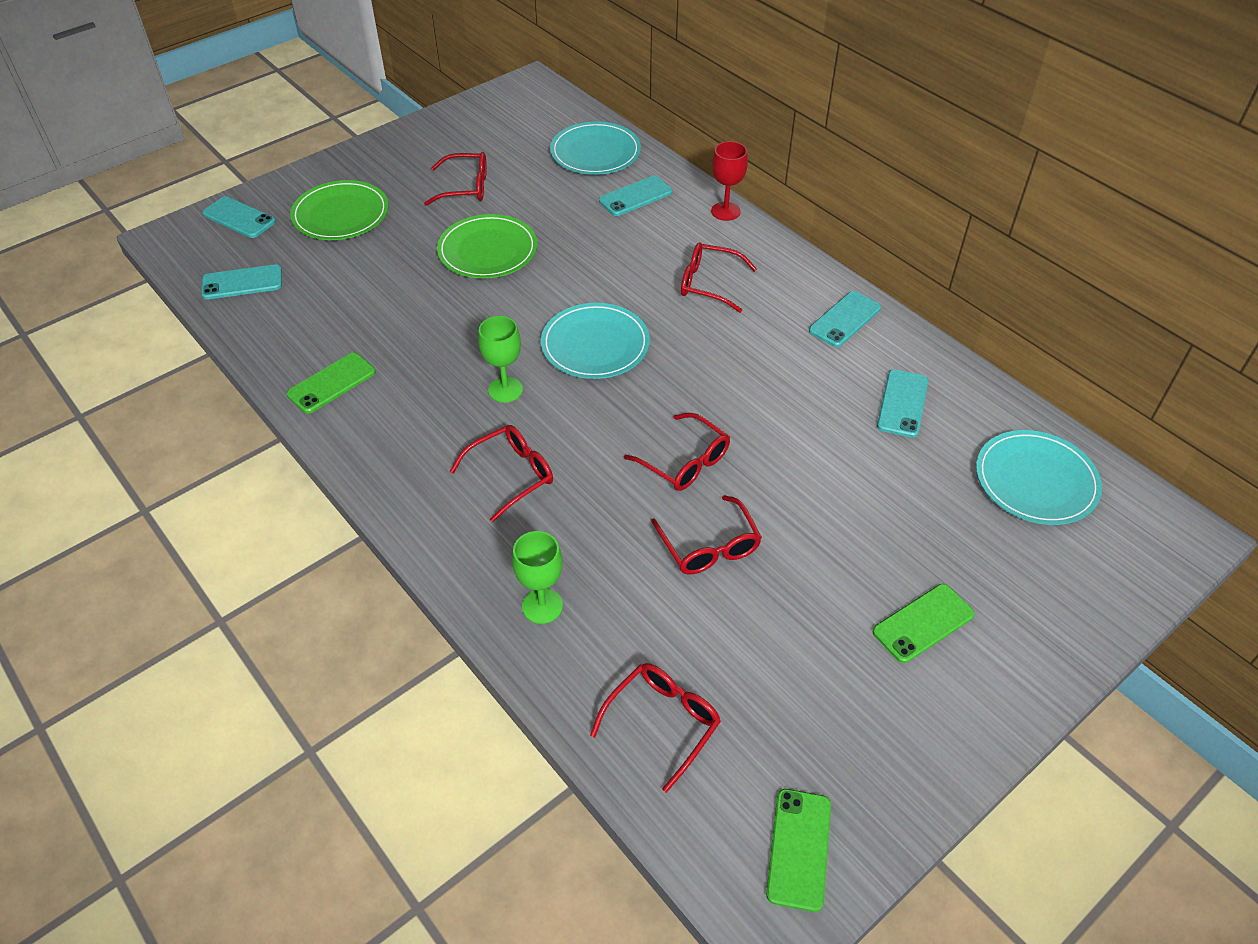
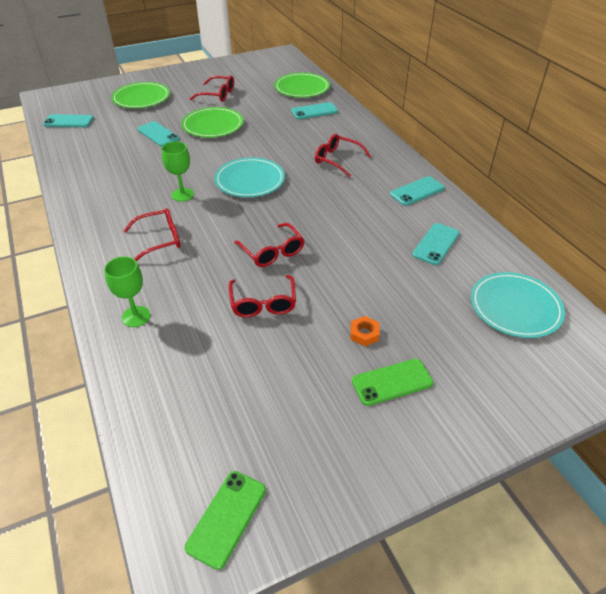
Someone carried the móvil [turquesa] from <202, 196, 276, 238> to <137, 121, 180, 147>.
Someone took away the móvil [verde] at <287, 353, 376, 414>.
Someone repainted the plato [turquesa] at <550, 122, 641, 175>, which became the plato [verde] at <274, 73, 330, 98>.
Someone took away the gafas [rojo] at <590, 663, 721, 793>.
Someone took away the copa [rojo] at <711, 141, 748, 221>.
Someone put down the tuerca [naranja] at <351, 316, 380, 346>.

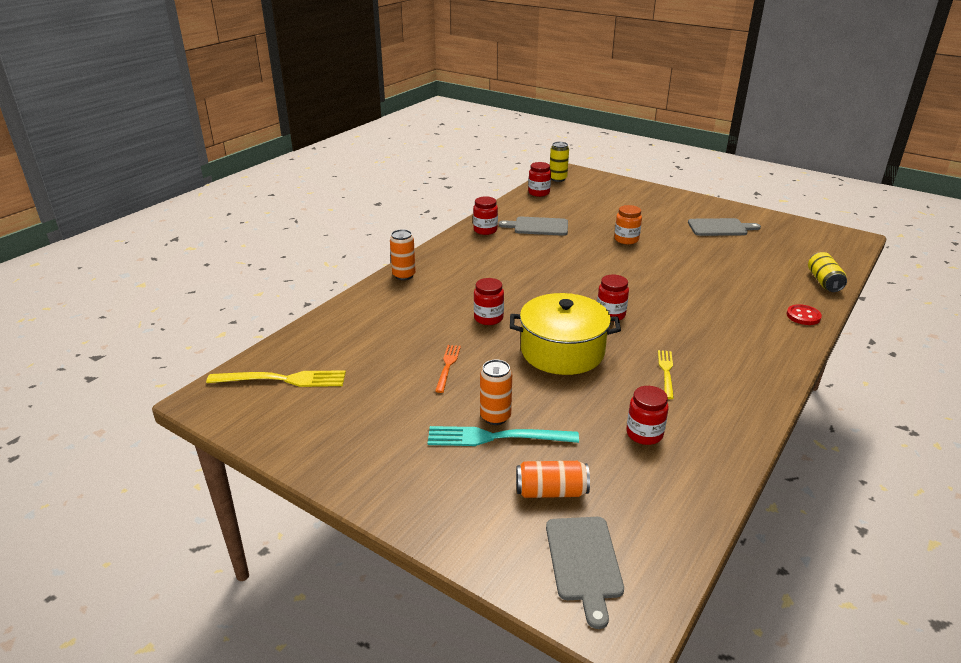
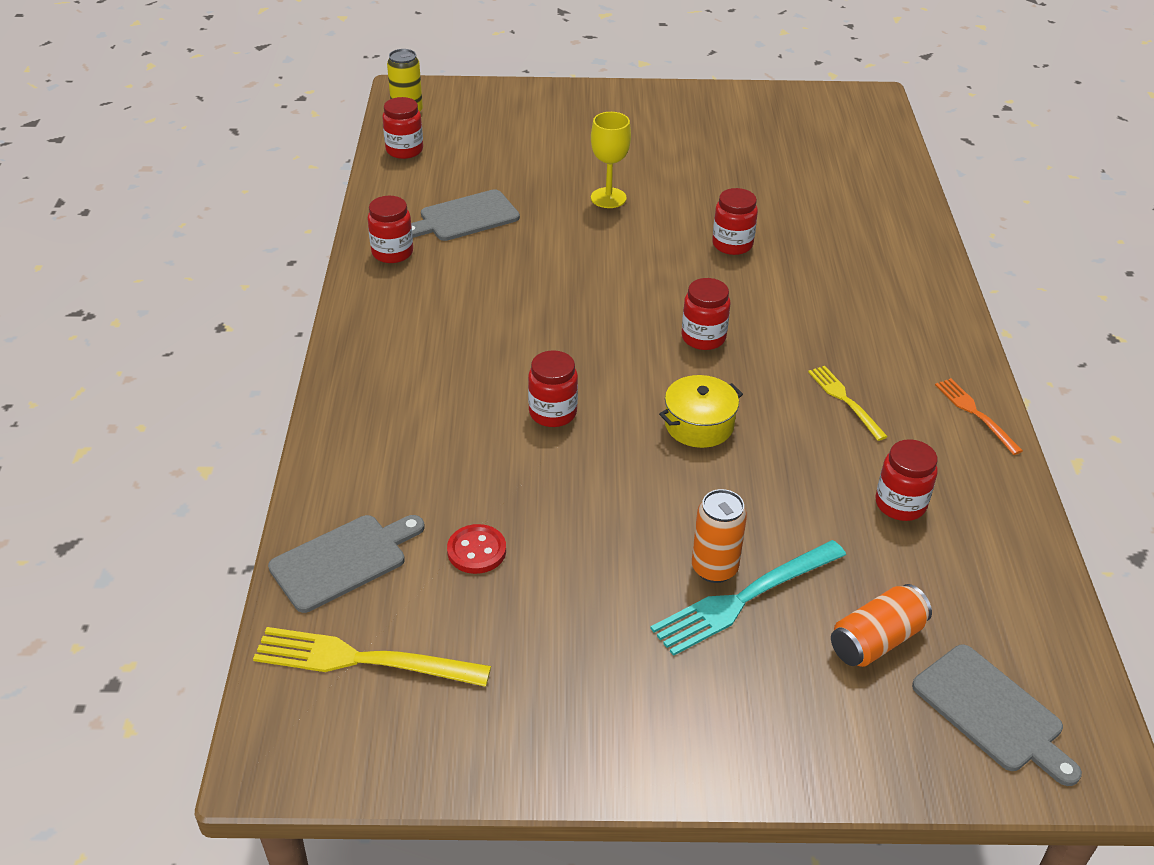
Someone rotated the tenedor [amarillo] at <206, 370, 346, 387> by 135 degrees counterclockwise.
Someone took away the lata [naranja] at <390, 229, 416, 280>.
Someone carried the tenedor [naranja] from <435, 345, 461, 393> to <935, 378, 1023, 455>.
Someone scaled the olla [amarillo] at <510, 293, 621, 375> by 0.54.
Someone swapped the tarro [naranja] at <614, 205, 642, 244> for the copa [amarillo] at <591, 112, 631, 208>.
Someone carried the tabla de cortar [gris] from <688, 218, 761, 236> to <268, 515, 425, 613>.
Someone carried the botón [rojo] from <787, 304, 822, 325> to <447, 524, 506, 574>.
Someone took away the lata [amarillo] at <808, 252, 847, 292>.
Someone put down the tarro [rojo] at <712, 188, 758, 255>.

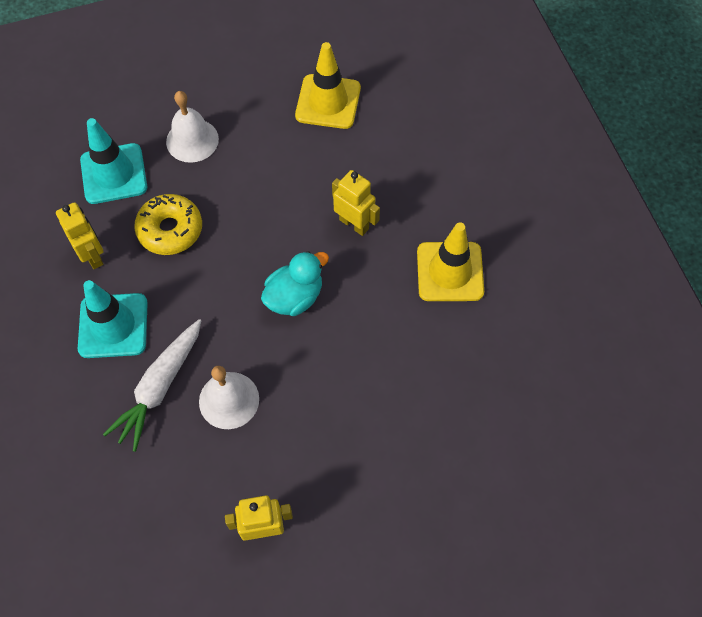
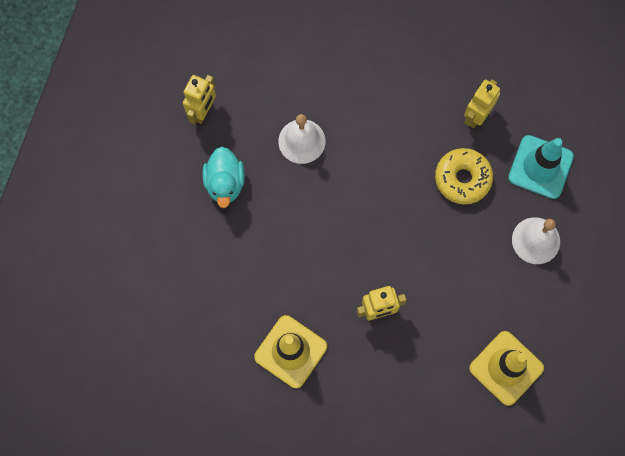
Someone rotated the robot [amarillo] at <56, 202, 104, 269> by 120 degrees clockwise.
Someone took away the cono de tráfico [turquesa] at <78, 280, 148, 358>.
Someone took away the zanahoria [blanco] at <103, 319, 201, 452>.
Someone carried the pato [turquesa] from <261, 251, 329, 316> to <202, 147, 245, 208>.

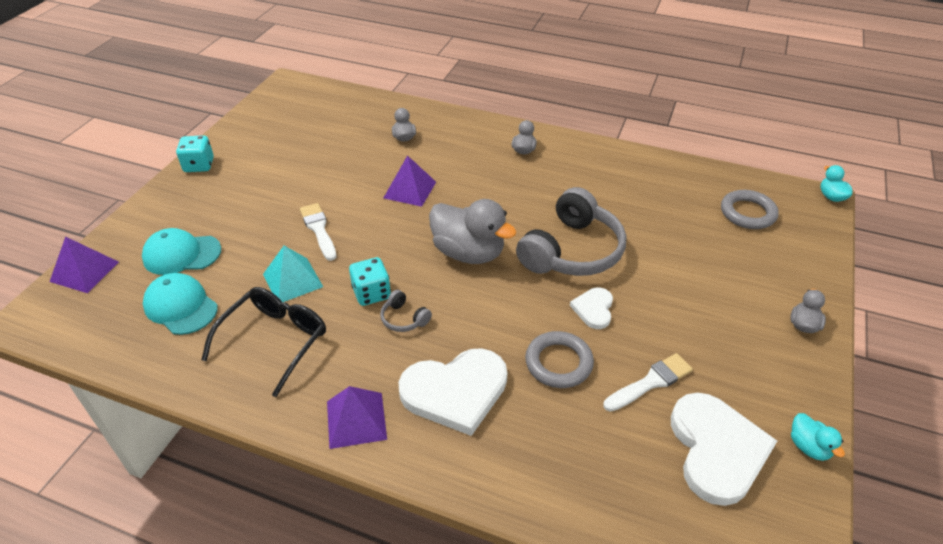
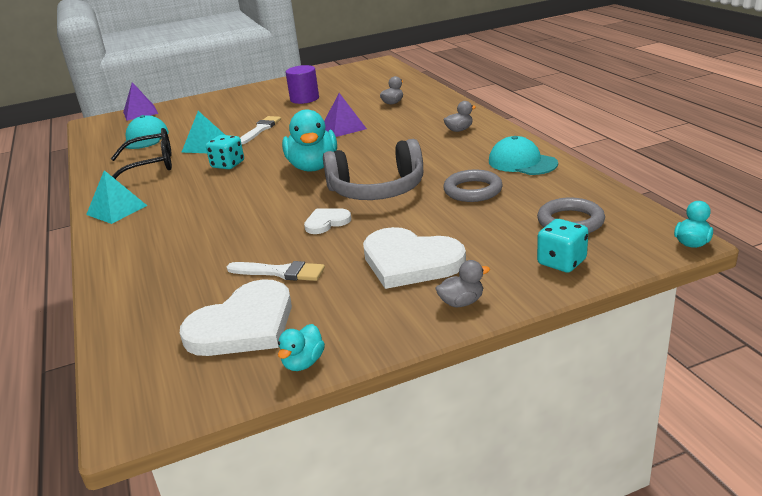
Someone carried the gorra [turquesa] from <142, 228, 221, 275> to <489, 136, 558, 175>.
Someone carried the dado [turquesa] from <176, 135, 214, 172> to <537, 219, 589, 273>.
Someone repainted the pirámide [morado] at <327, 386, 387, 449>, which became the pirámide [turquesa] at <86, 170, 147, 224>.
Someone took away the auriculares [gris] at <380, 290, 432, 332>.
Someone carried the corazón [blanco] from <399, 348, 507, 436> to <363, 227, 466, 289>.
Someone repainted the pato [gris] at <429, 199, 517, 264>, which became the pato [turquesa] at <282, 109, 337, 172>.
Someone carried the anillo [gris] from <525, 331, 594, 388> to <443, 170, 503, 202>.
Someone put down the cilindro [morado] at <286, 65, 319, 104>.

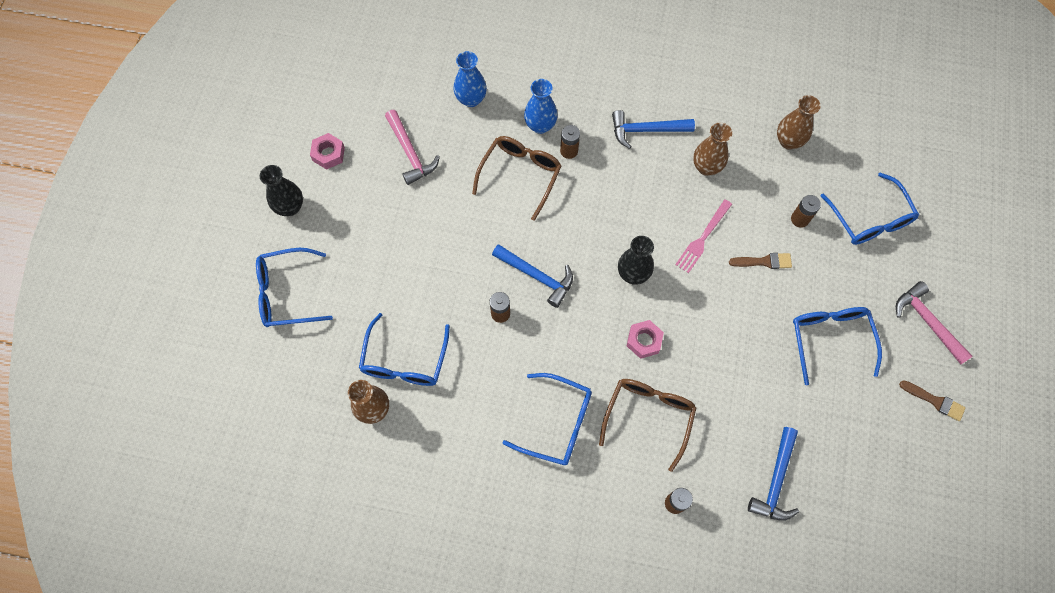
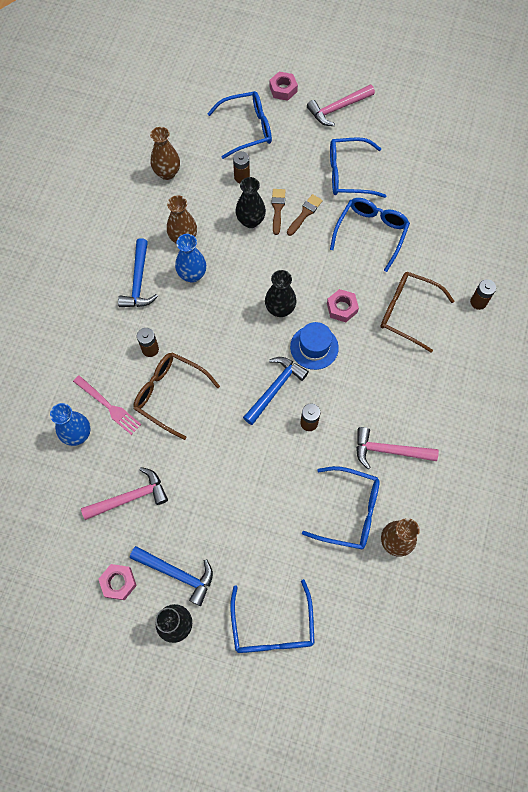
Someone carried the gafas [azul] from <502, 373, 592, 466> to <330, 198, 410, 272>.
Someone carried the florero [azul] from <524, 79, 558, 134> to <175, 234, 206, 283>.
Someone carried the tenedor [rosa] from <675, 199, 732, 273> to <73, 375, 141, 435>.
Someone carried the martillo [azul] from <748, 427, 799, 521> to <130, 546, 213, 606>.
Someone carried the pincel [marrón] from <899, 380, 965, 421> to <287, 194, 323, 236>.
Someone put down the florero [negro] at <236, 177, 266, 228>.
Someone put down the tuerca [rosa] at <269, 72, 298, 101>.
Someone put down the sombrero [azul] at <290, 322, 339, 370>.
Someone put down the martillo [rosa] at <356, 427, 439, 469>.

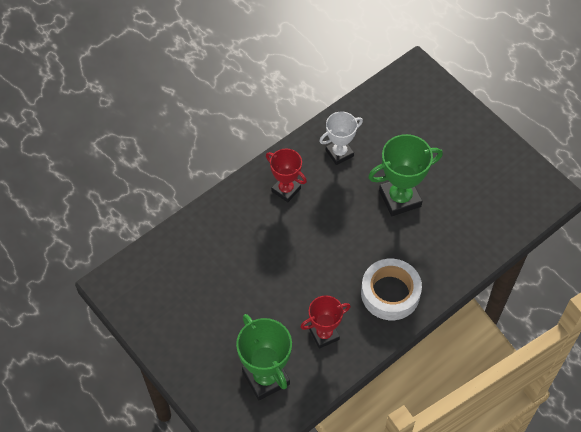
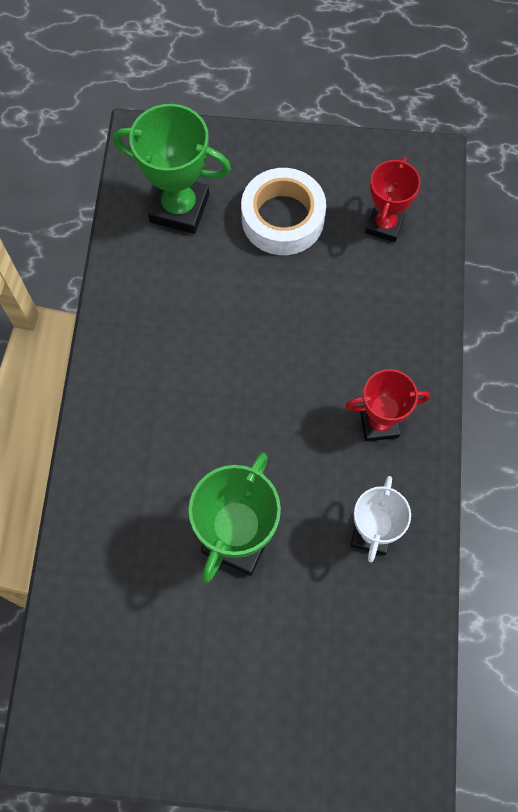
Someone carried the trofeo [rojo] from <300, 295, 351, 349> to <365, 157, 421, 242>.
Someone carried the cinta adhesiva [blanco] from <361, 259, 422, 320> to <241, 168, 326, 255>.

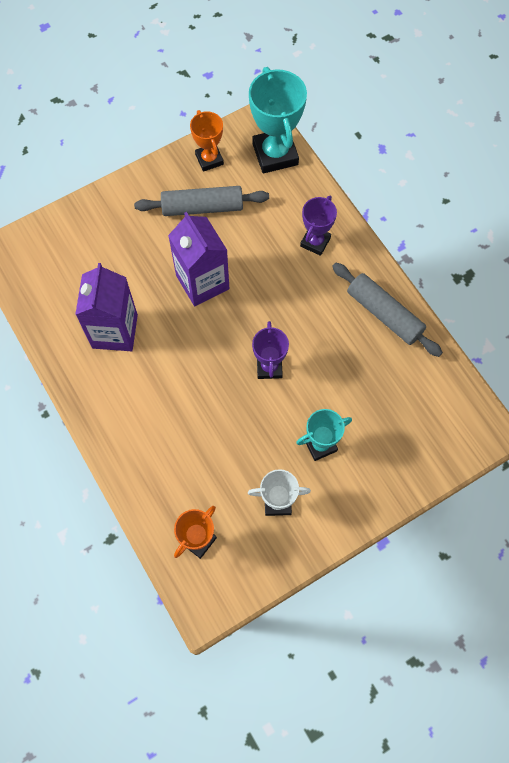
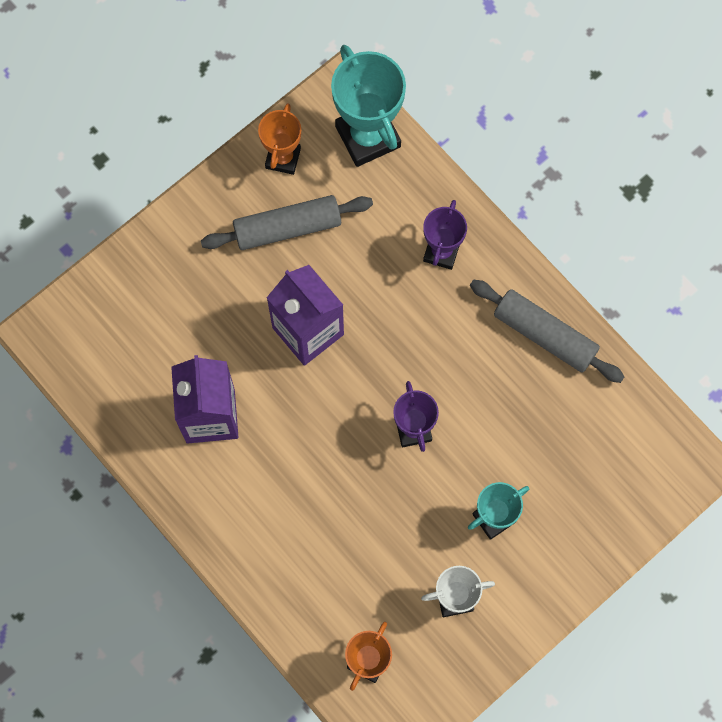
Someone rotated the trofeo [naranja] at <190, 110, 224, 172> by 45 degrees clockwise.

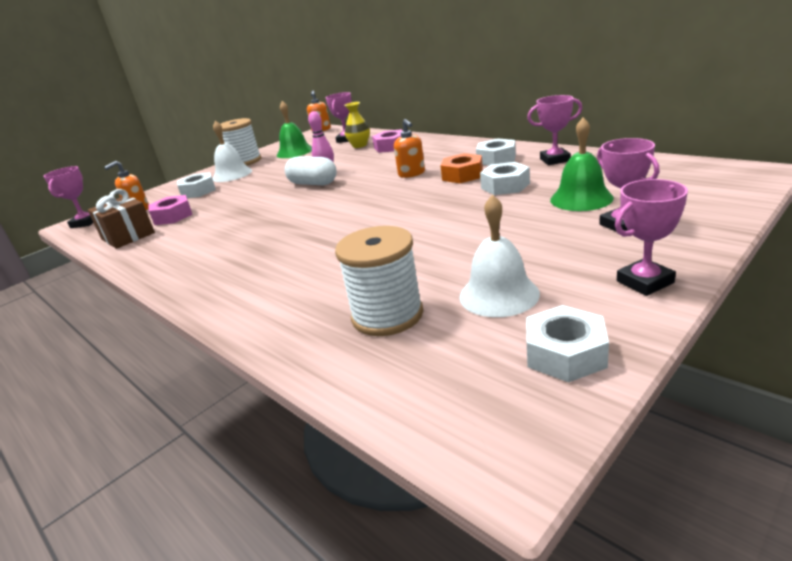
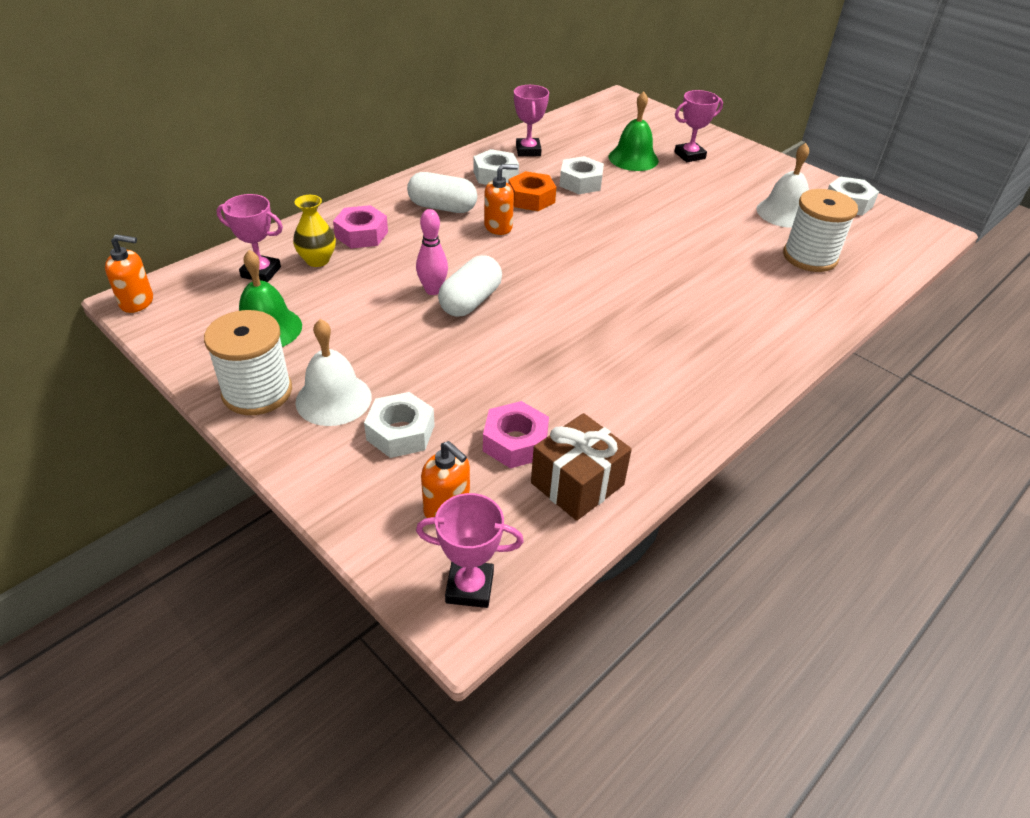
Someone took away the trofeo [rosa] at <615, 179, 688, 296>.
Someone put down the cápsula [blanco] at <407, 172, 477, 213>.

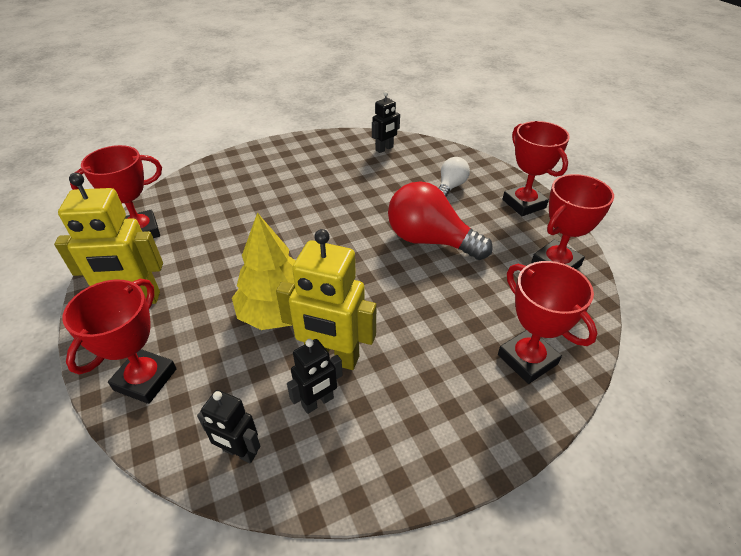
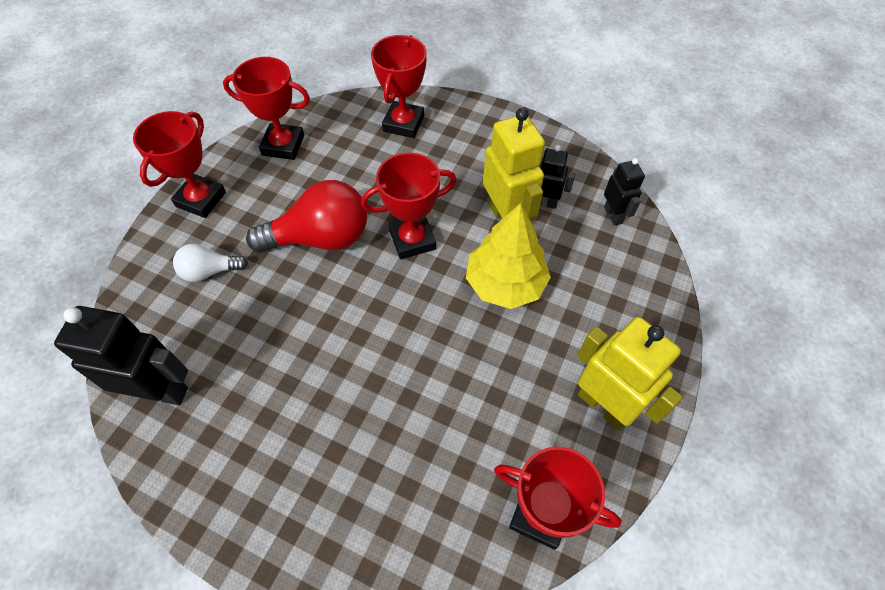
Someone carried the trofeo [rojo] from <63, 279, 177, 404> to <361, 153, 457, 259>.
Someone scaled the robot [negro] at <372, 91, 400, 153> by 1.76.
Someone rotated the bombilla [rojo] at <388, 181, 493, 260> by 90 degrees counterclockwise.

